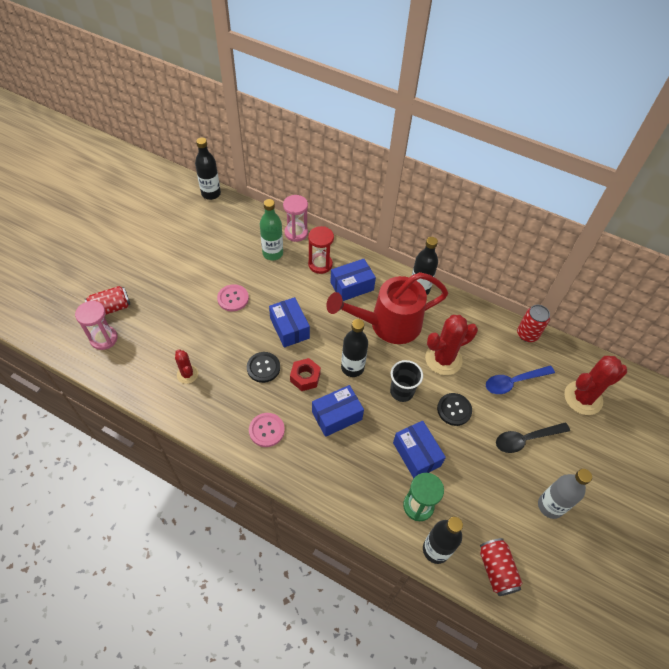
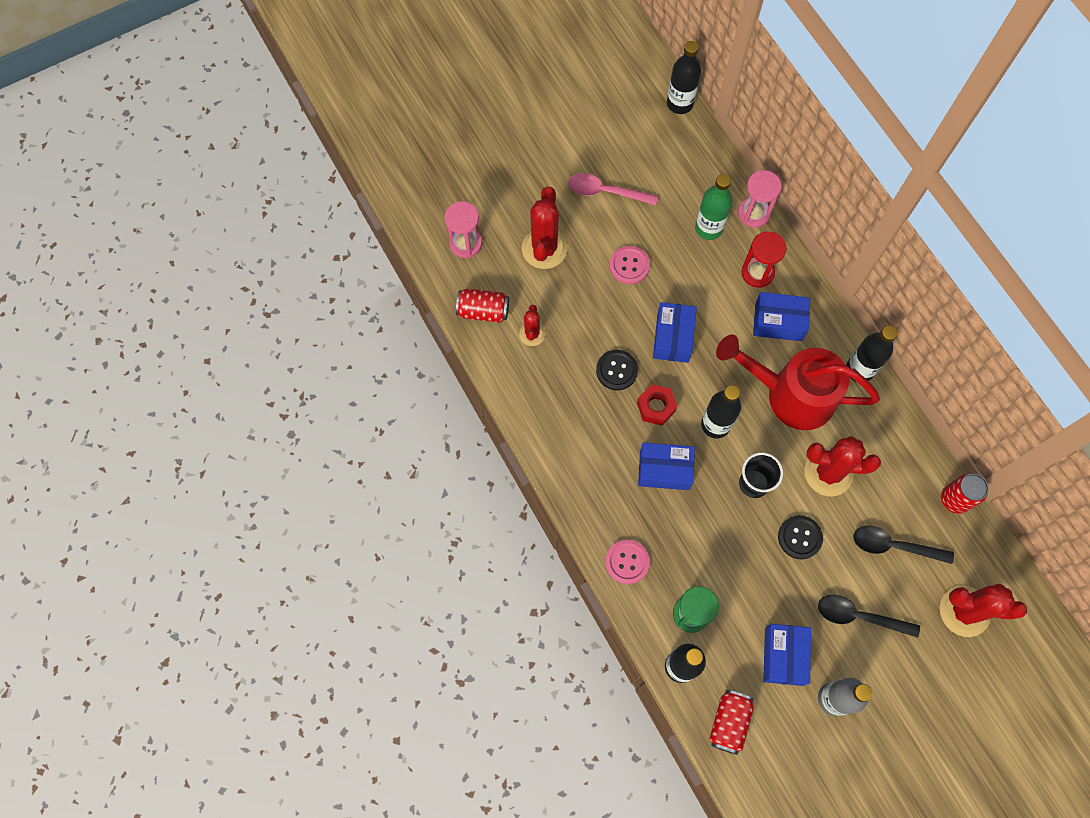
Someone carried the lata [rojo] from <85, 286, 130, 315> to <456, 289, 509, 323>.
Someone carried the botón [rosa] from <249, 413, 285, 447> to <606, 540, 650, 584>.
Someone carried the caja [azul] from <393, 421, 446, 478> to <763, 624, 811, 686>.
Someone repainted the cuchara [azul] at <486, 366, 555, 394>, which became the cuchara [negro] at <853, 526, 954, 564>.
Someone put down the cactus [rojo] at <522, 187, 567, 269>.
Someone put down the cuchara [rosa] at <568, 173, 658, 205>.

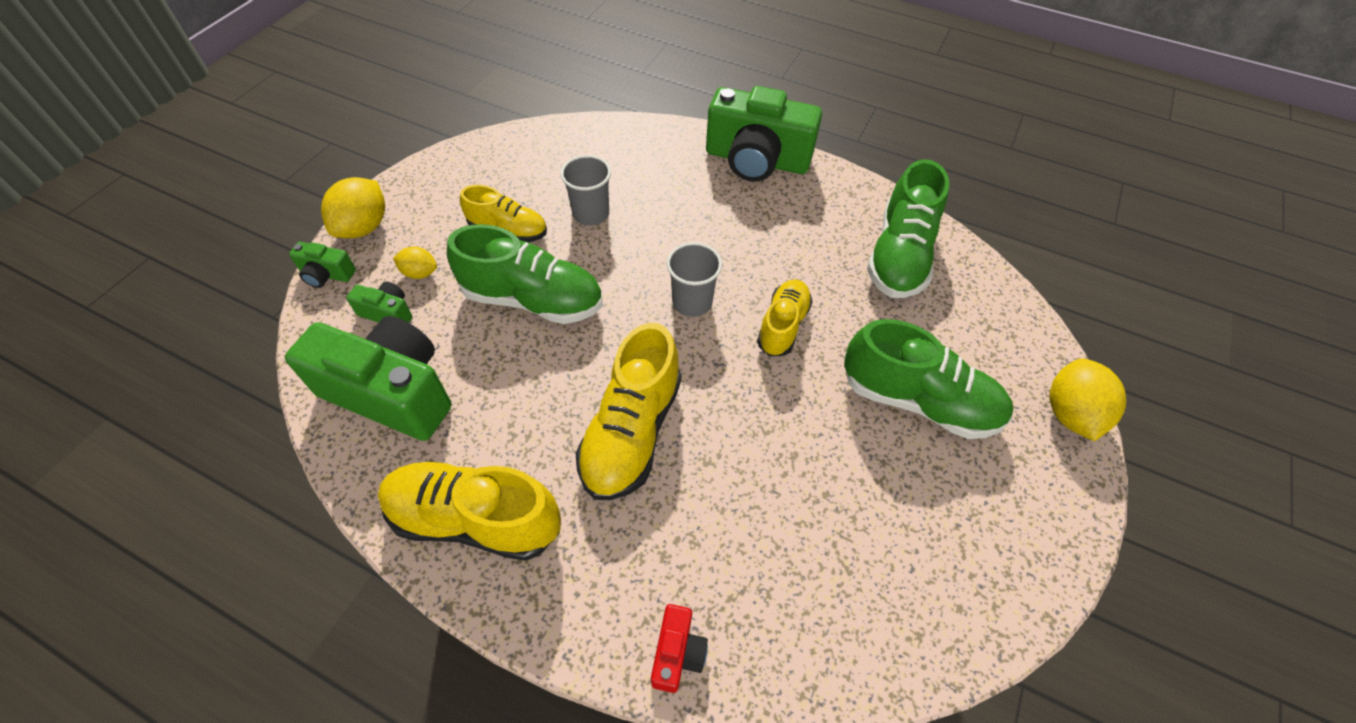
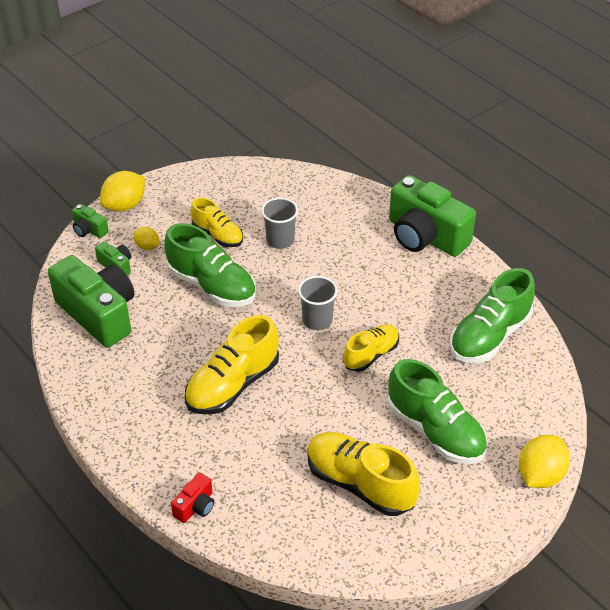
Someone carried the zapato [amarillo] from <378, 461, 561, 561> to <308, 432, 420, 516>.

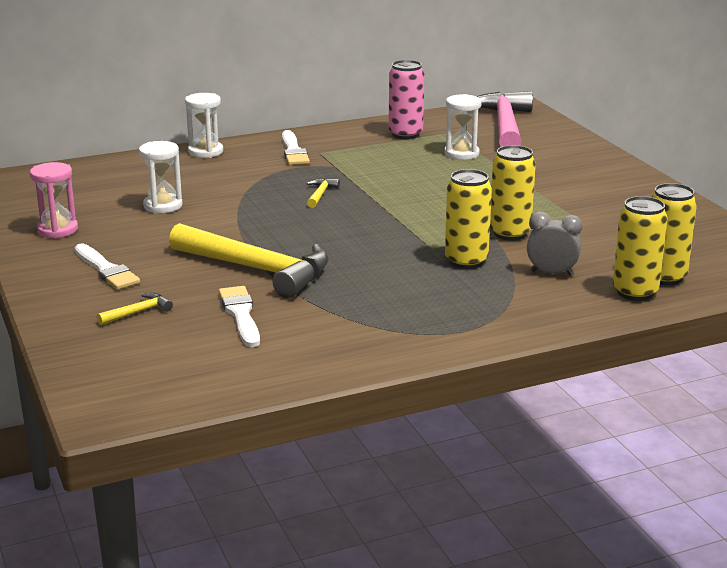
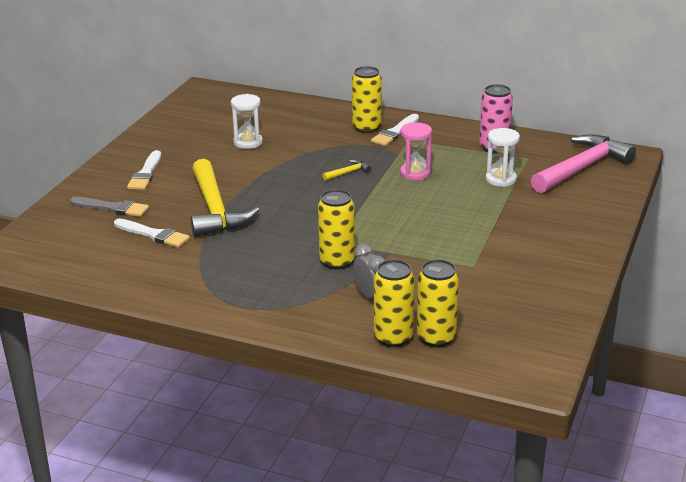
Someone carried the reloj de arena [rosa] from <30, 162, 78, 238> to <400, 122, 432, 180>.
Someone swapped the martillo [amarillo] at <97, 292, 173, 325> for the pincel [gris] at <70, 197, 149, 217>.
Someone took away the reloj de arena [blanco] at <185, 93, 223, 158>.
Someone rotated the pincel [blanco] at <219, 286, 260, 347> by 90 degrees clockwise.
Someone carried the lata [amarillo] from <490, 145, 536, 240> to <352, 66, 382, 133>.

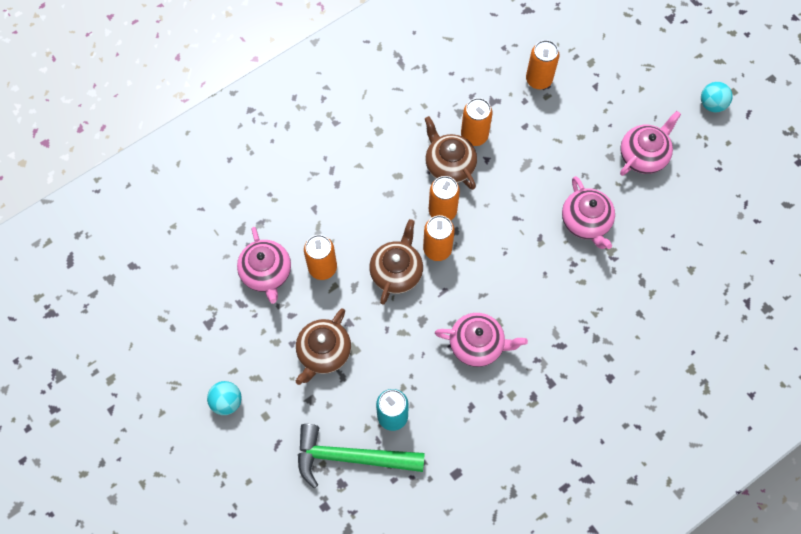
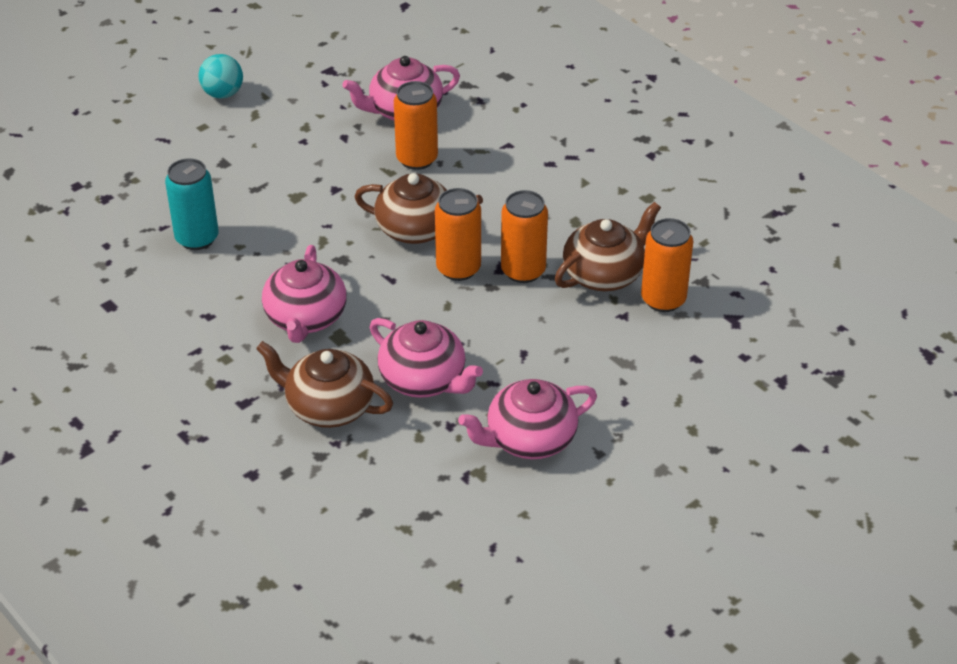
Someone carried the tetera [marrón] from <296, 308, 351, 385> to <256, 341, 393, 428>.
Someone took away the martillo [verde] at <298, 424, 425, 488>.
Someone took away the lata [naranja] at <526, 40, 559, 89>.
Someone carried the tetera [rosa] from <620, 111, 681, 176> to <370, 318, 483, 398>.
Someone took away the pelota [turquesa] at <701, 82, 733, 112>.

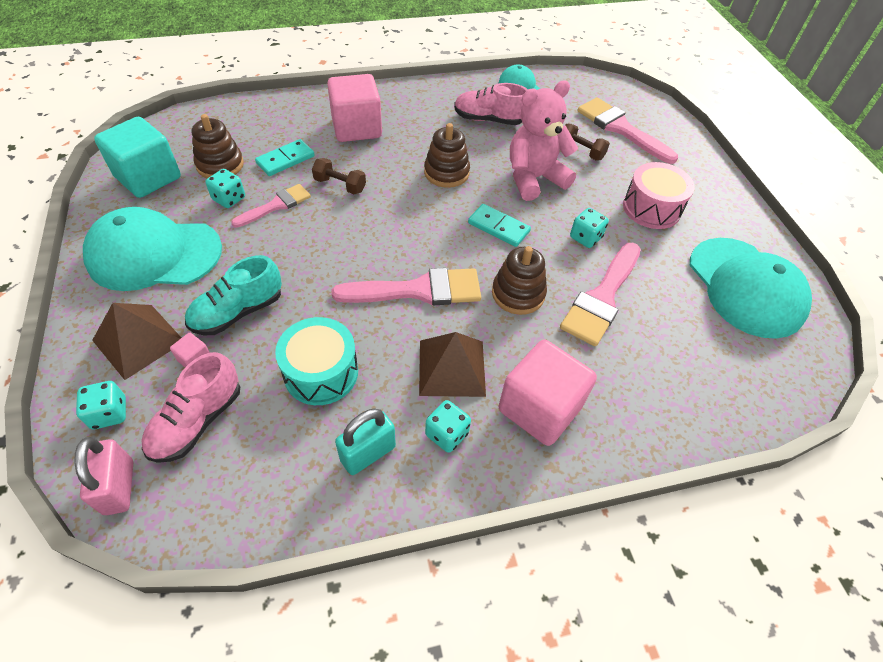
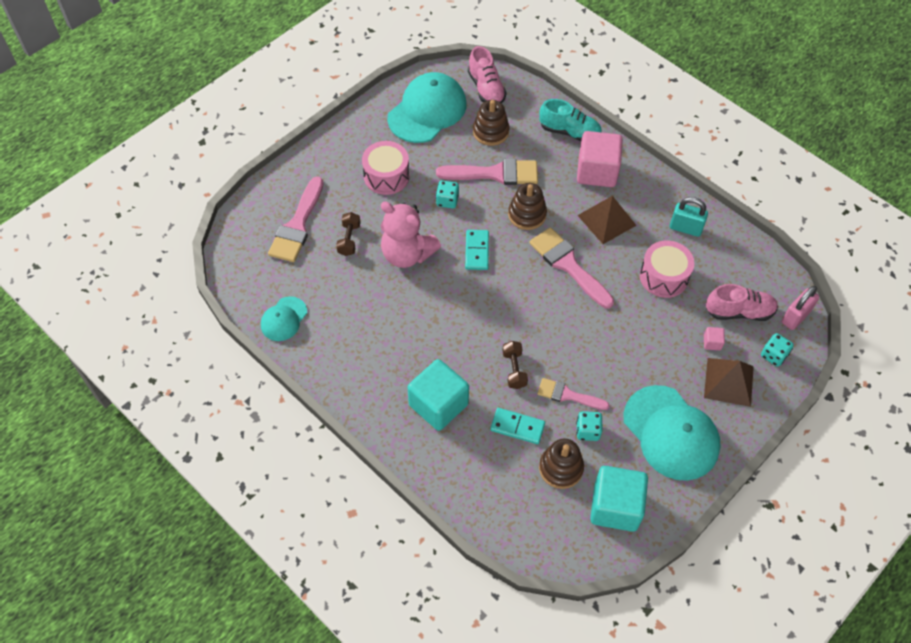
Someone carried the zapato [turquesa] from <185, 255, 282, 335> to <539, 99, 602, 141>.
Someone repainted the tambor [turquesa] at <275, 317, 358, 405>, which became the tambor [rosa] at <640, 241, 694, 298>.
Someone repainted the cubo [rosa] at <327, 74, 382, 142>, which became the cubo [turquesa] at <408, 359, 469, 431>.
Someone carried the juguete apilable [marrón] from <424, 123, 470, 188> to <473, 100, 510, 146>.
Someone took away the dado [turquesa] at <425, 400, 471, 453>.
Someone carried the zapato [rosa] from <454, 83, 528, 125> to <468, 46, 507, 103>.

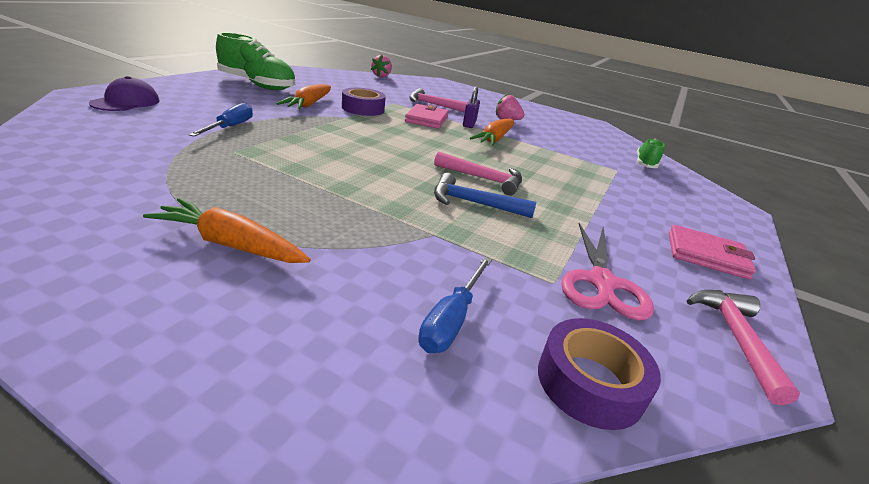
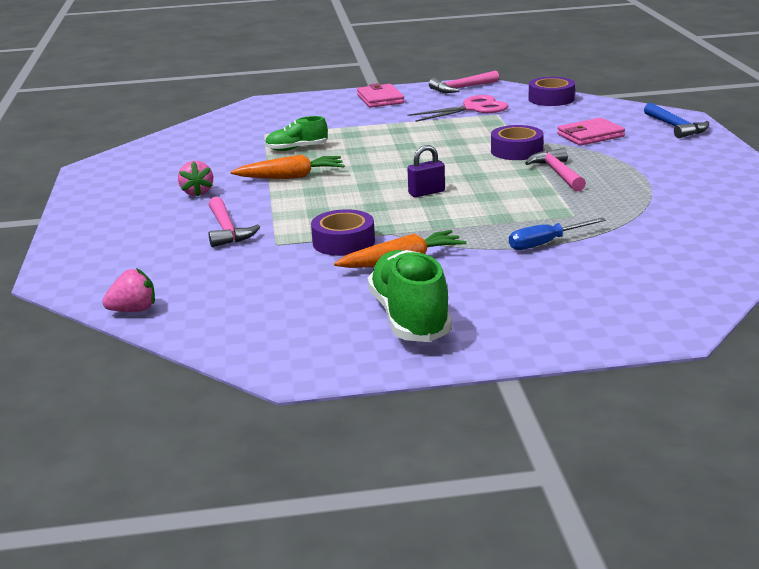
Someone took away the gorra [morado] at <89, 76, 160, 111>.
Someone took away the zanahoria [naranja] at <143, 198, 311, 263>.
Someone carried the cartera [rosa] from <405, 104, 449, 129> to <557, 117, 625, 146>.
Someone took away the destornillador [azul] at <418, 257, 492, 353>.
Someone carried the martillo [rosa] from <434, 152, 522, 195> to <525, 148, 586, 191>.
Someone carried the martillo [azul] from <434, 173, 536, 218> to <644, 103, 709, 138>.
Someone carried the candado [morado] from <463, 87, 480, 128> to <407, 145, 445, 197>.
Someone carried the zapato [verde] from <637, 139, 665, 168> to <265, 116, 328, 151>.
Someone put down the cinta adhesiva [morado] at <491, 125, 544, 160>.

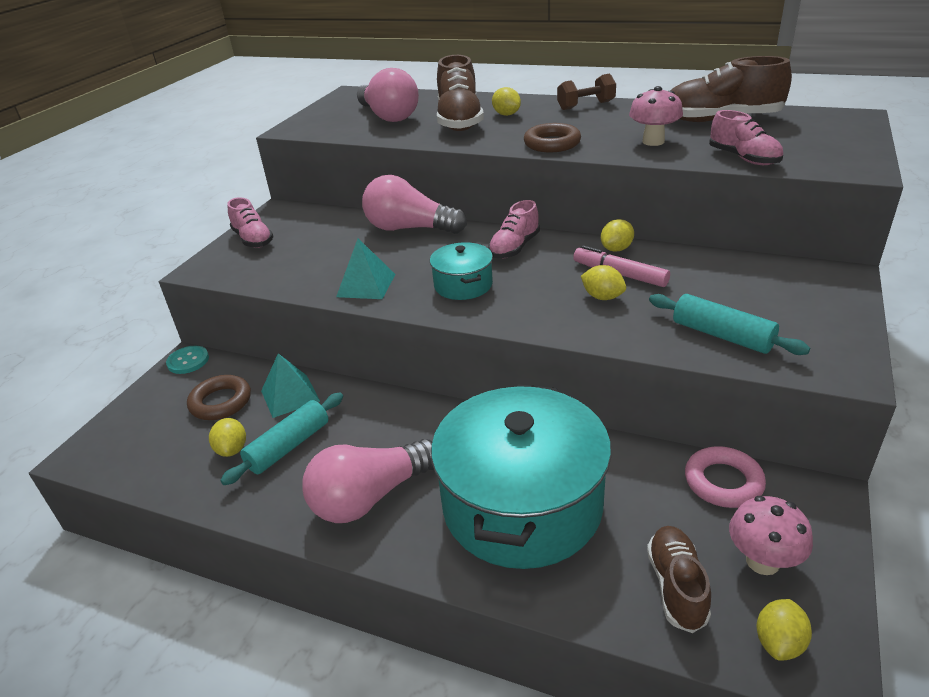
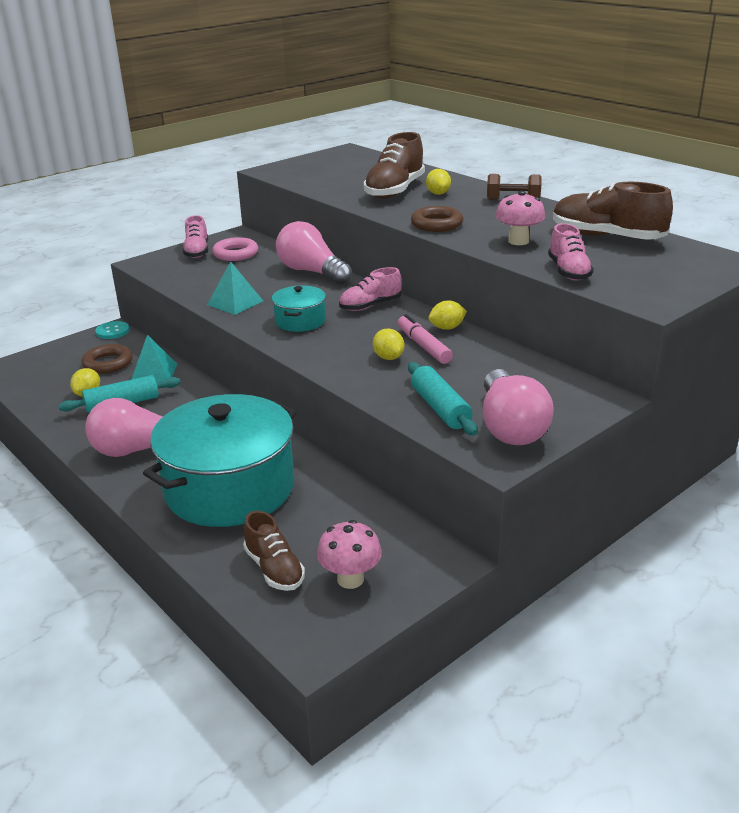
Someone carried the bombilla [rosa] from <357, 68, 419, 122> to <483, 369, 554, 445>.
Someone rotated the zapato [marrón] at <647, 526, 711, 633> by 120 degrees clockwise.
Someone carried the anillo [rosa] from <685, 446, 766, 508> to <212, 237, 258, 261>.
Someone took away the limón [amarillo] at <757, 599, 812, 661>.

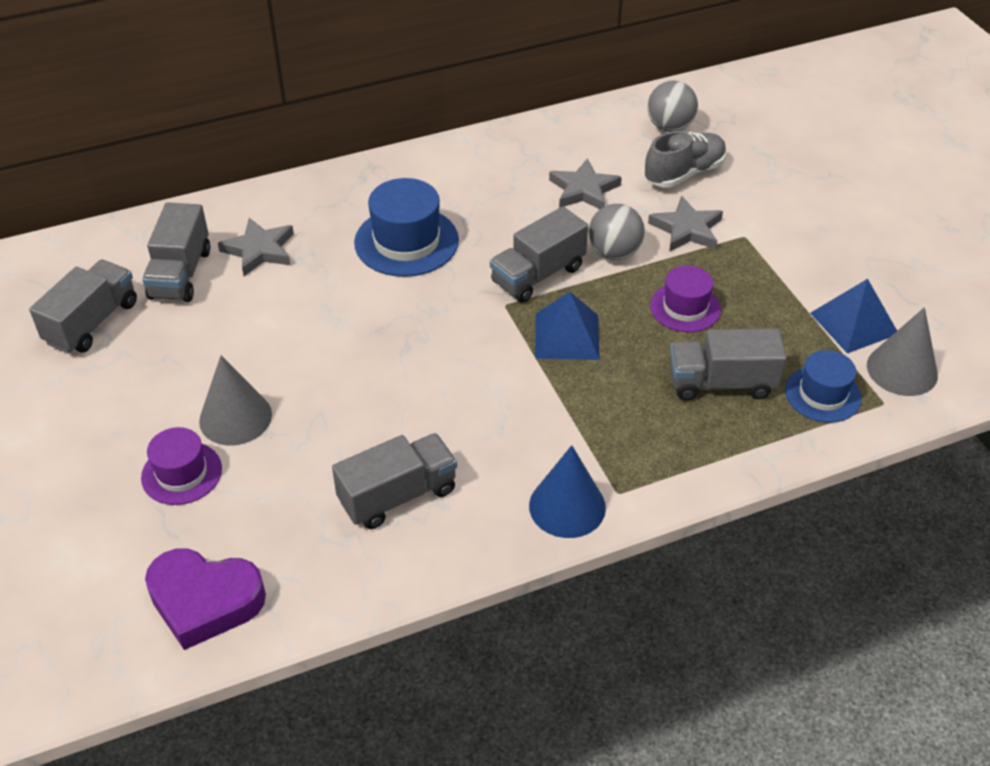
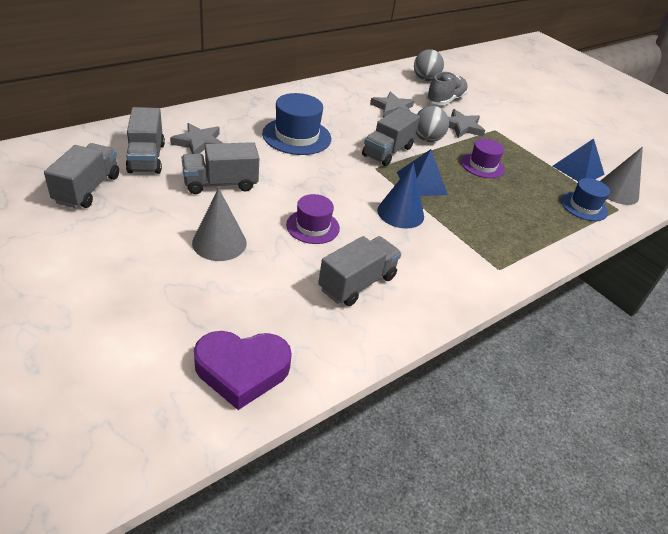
Someone carried the sombrero [morado] from <141, 427, 222, 505> to <286, 194, 340, 244>.
Someone carried the cono [azul] from <529, 445, 606, 538> to <377, 163, 424, 229>.
Someone carried the camión [gris] from <669, 329, 787, 400> to <182, 142, 259, 194>.

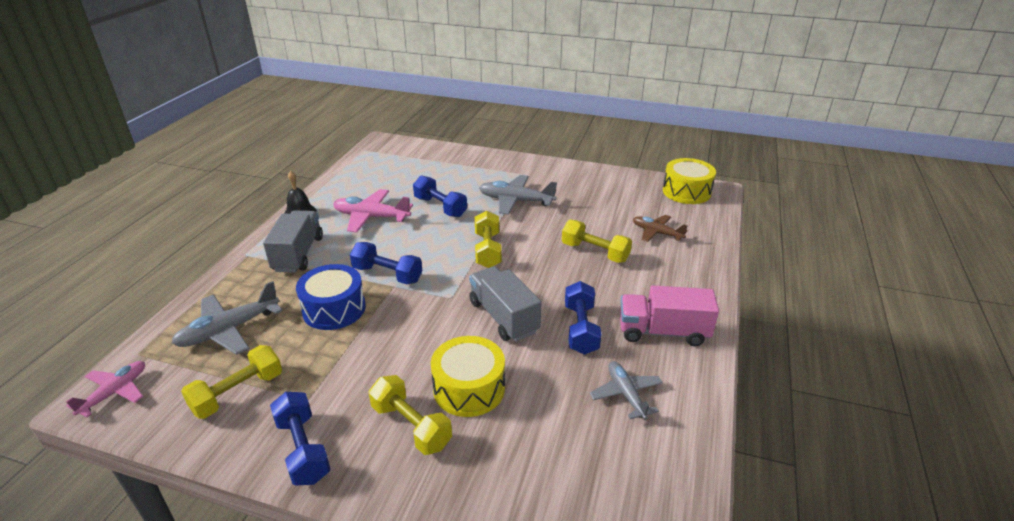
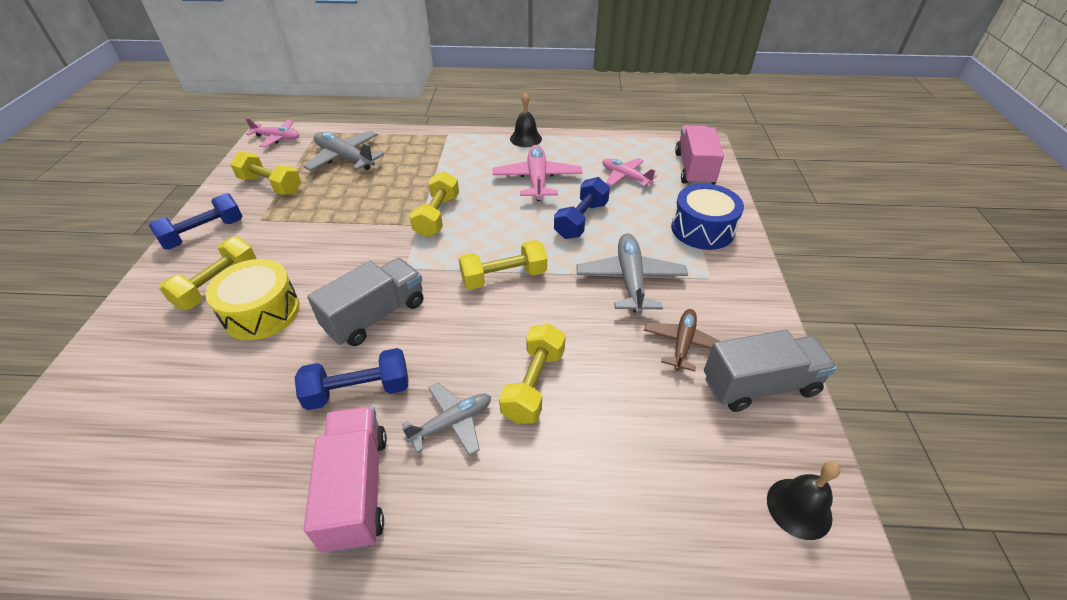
Someone carried the camión [gris] from <263, 210, 323, 272> to <704, 330, 837, 412>.
Someone carried the tambor [azul] from <296, 264, 366, 330> to <671, 184, 744, 250>.
Someone repainted the mancuerna [azul] at <350, 242, 422, 284>, which became the mancuerna [amarillo] at <409, 171, 459, 237>.
Someone carried the avión [gris] from <590, 361, 663, 420> to <402, 383, 491, 456>.
Someone carried the avión [marrón] from <633, 215, 688, 242> to <644, 309, 720, 372>.
Someone swapped the tambor [amarillo] at <663, 158, 716, 204> for the campana [negro] at <767, 461, 840, 540>.
Someone put down the avión [rosa] at <603, 158, 657, 187>.
Someone put down the camión [rosa] at <675, 125, 724, 185>.

